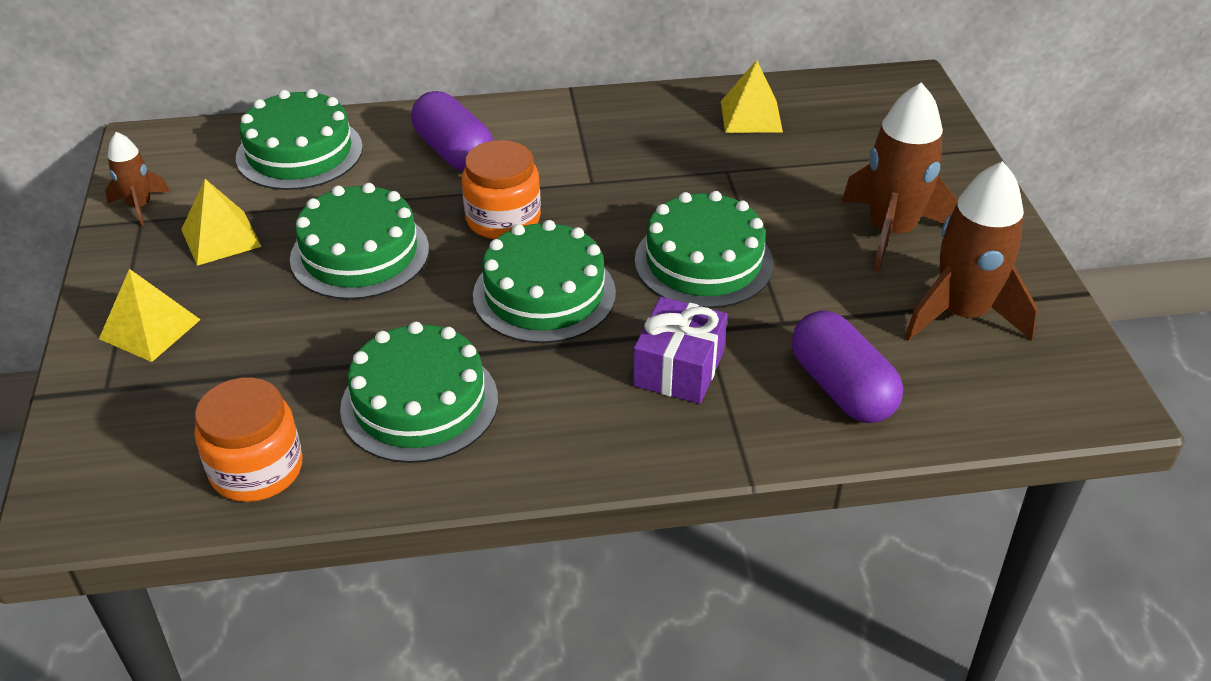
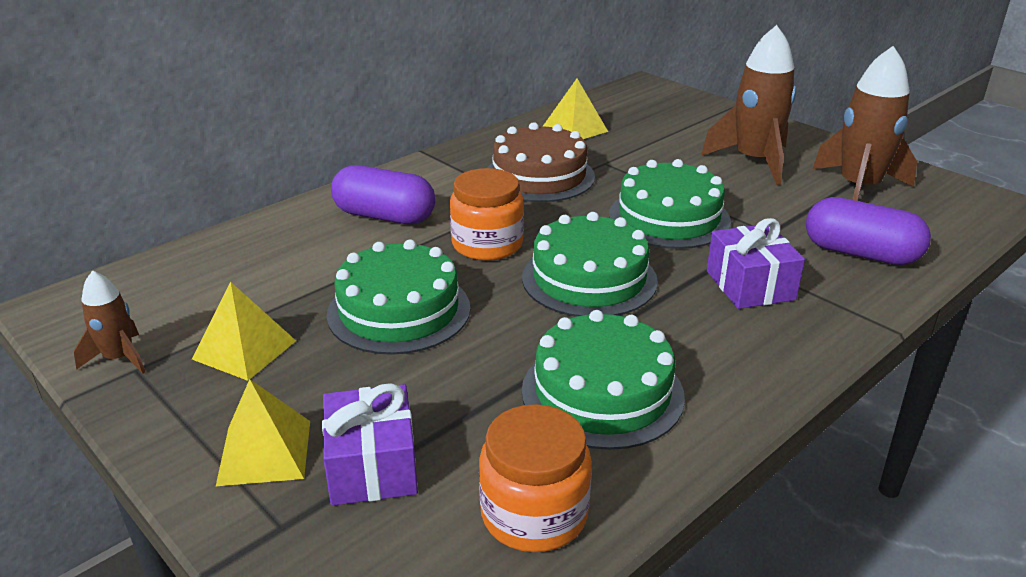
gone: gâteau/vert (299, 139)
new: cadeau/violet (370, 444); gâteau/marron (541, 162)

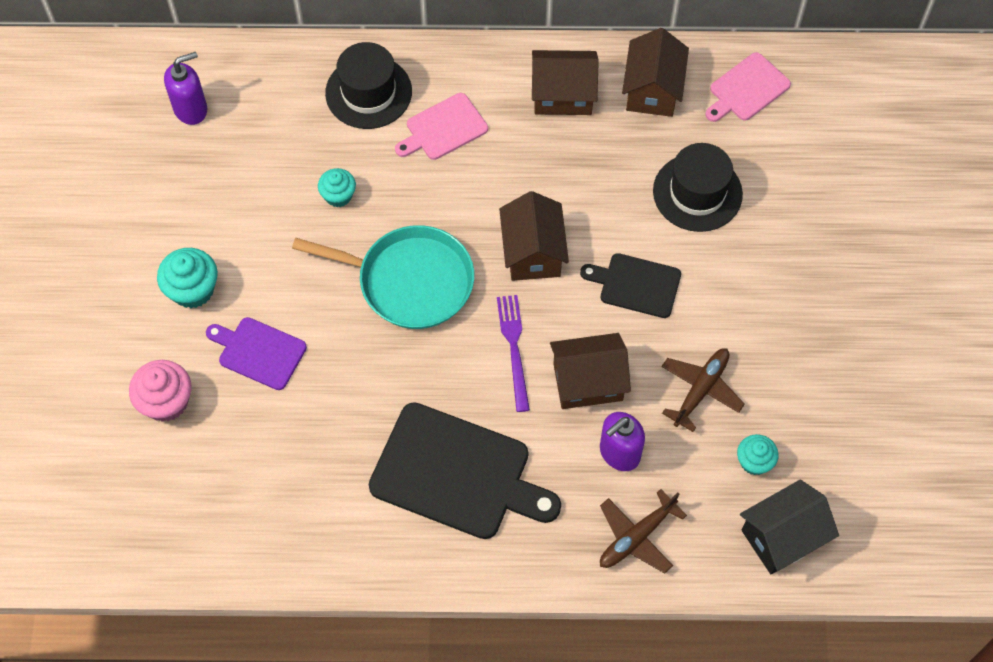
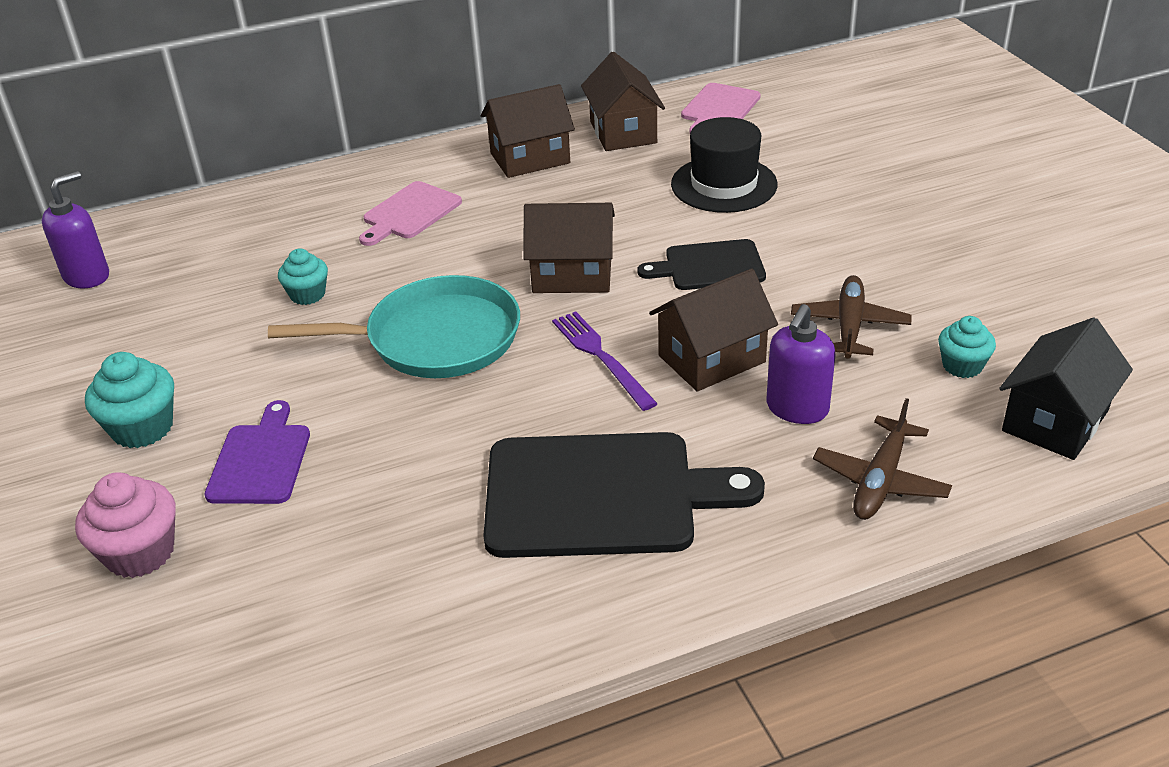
gone: chapeau/noir (368, 85)
rotated: planche à découper/violet (256, 353) = (257, 452) 90 degrees clockwise; maison/marron (534, 236) = (569, 248) 60 degrees counterclockwise

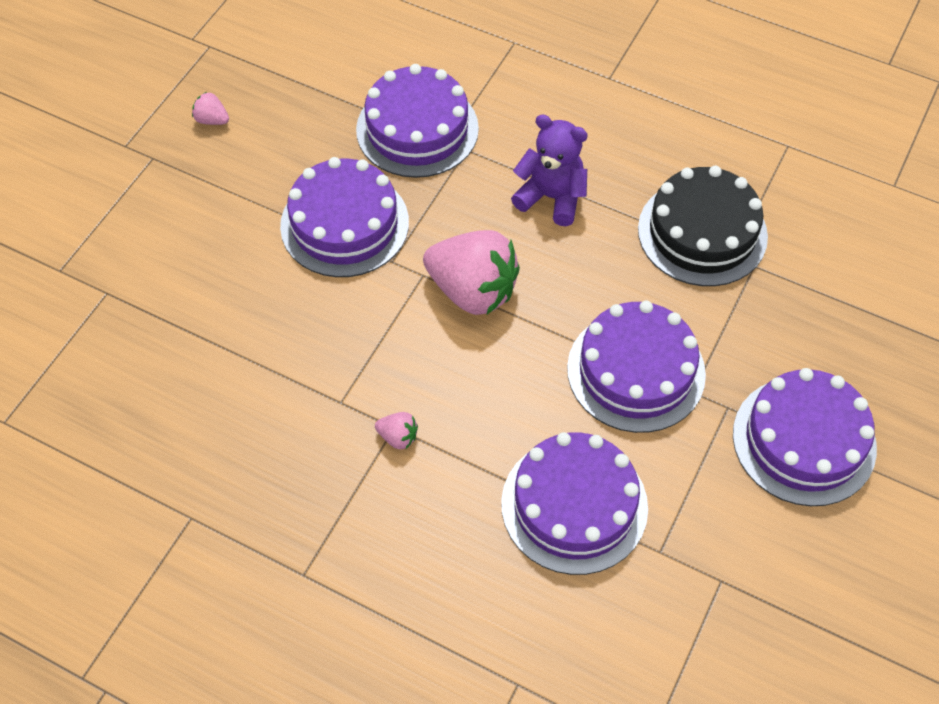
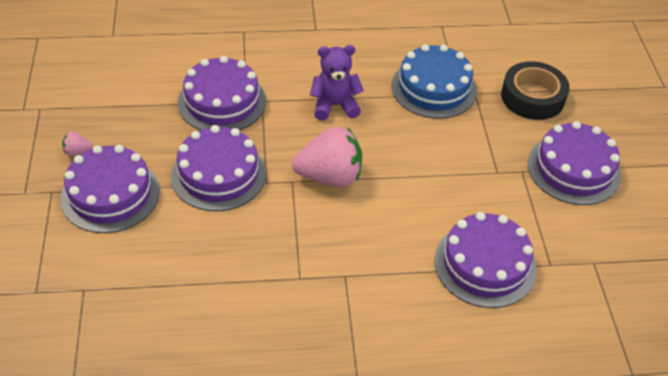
gone: fraise/rose (396, 430)
new: ruban adhésif/noir (535, 90)
shifted: gâteau/violet (636, 367) to (110, 189)
repainted: gâteau/noir (703, 226) to gâteau/bleu (434, 81)

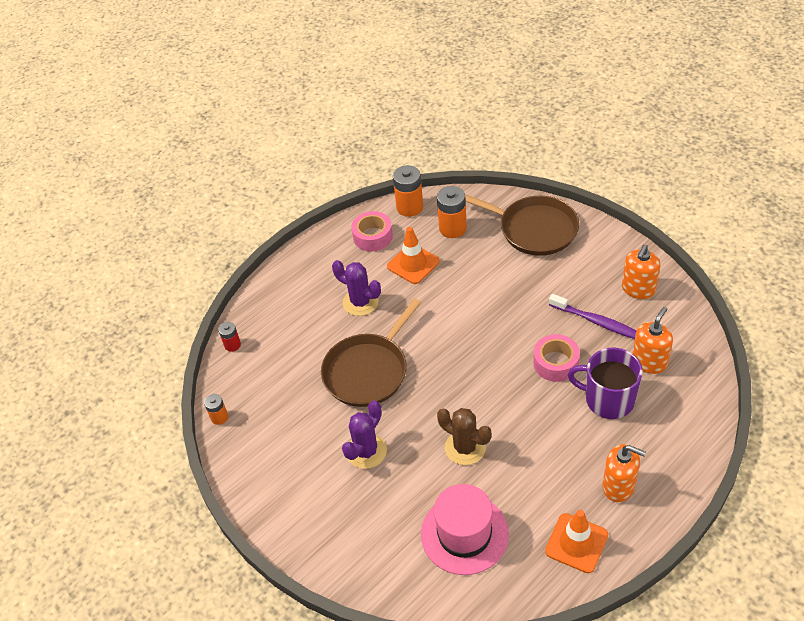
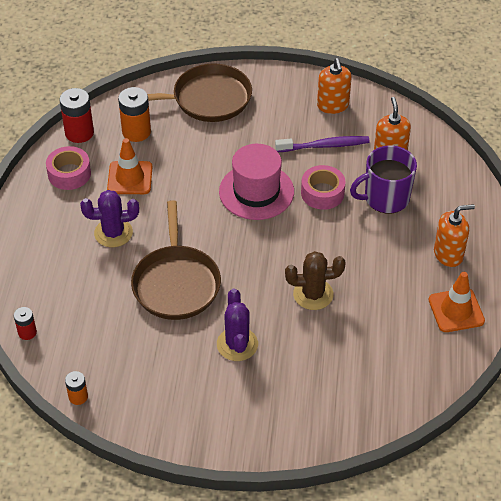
shifted: chapeau/rose (465, 529) to (256, 182)
repainted: pile/orange (408, 191) to pile/rouge (77, 115)

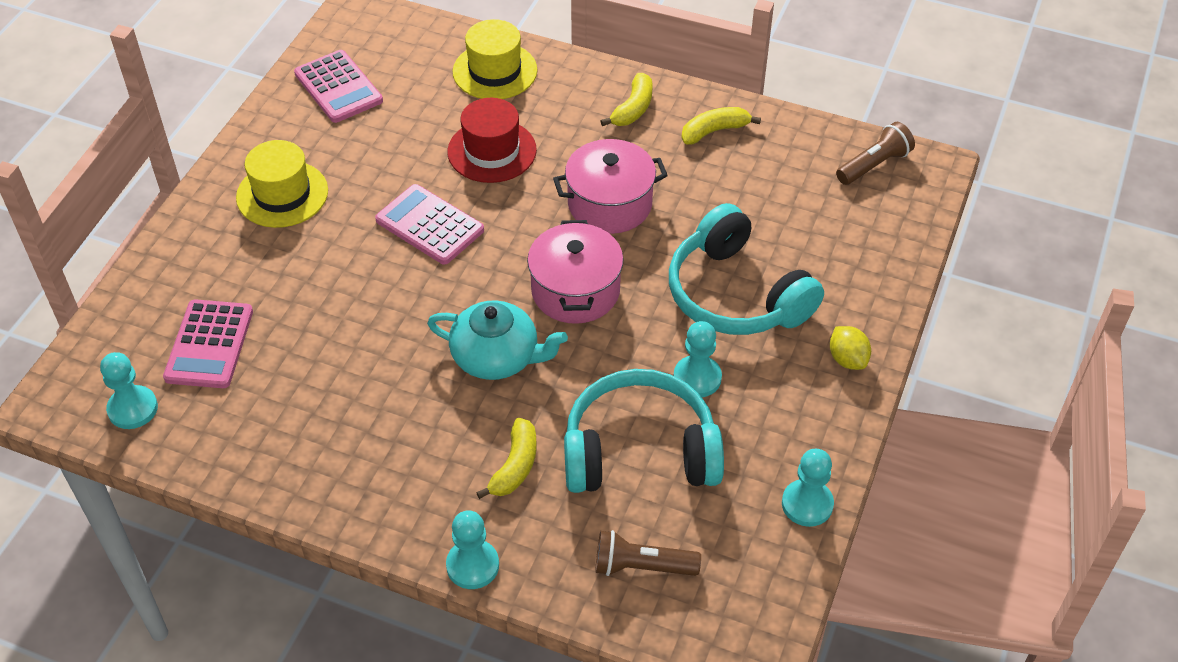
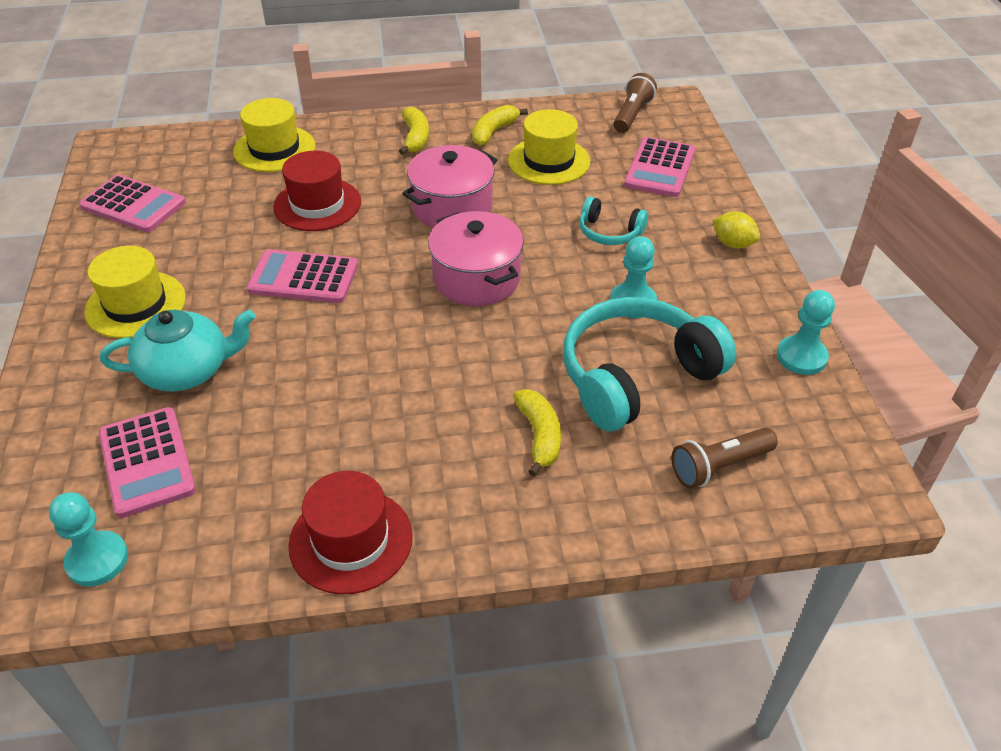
gone: pion/turquoise (472, 549)
new: chapeau/rouge (350, 532); chapeau/jaune (549, 147); calculatrice/rose (659, 167)
shifted: théière/turquoise (497, 340) to (177, 350)
scaled: casque audio/turquoise (746, 269) = (614, 220) x0.49

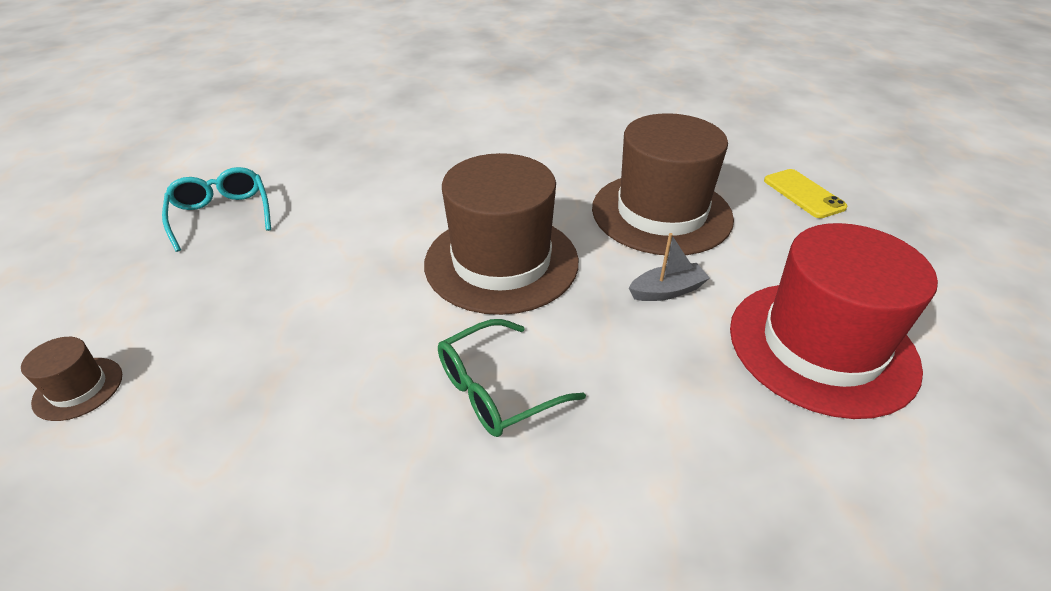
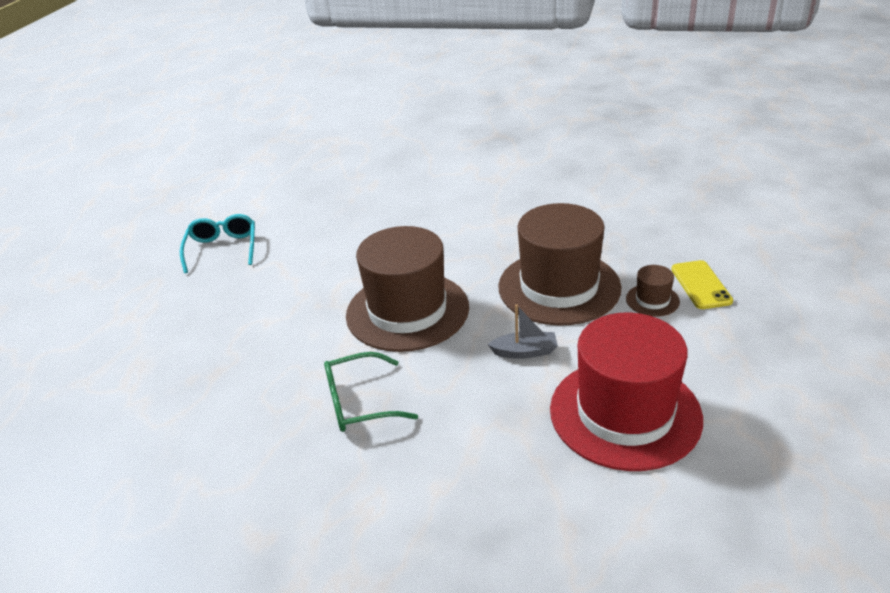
shifted: chapeau/marron (71, 379) to (653, 291)

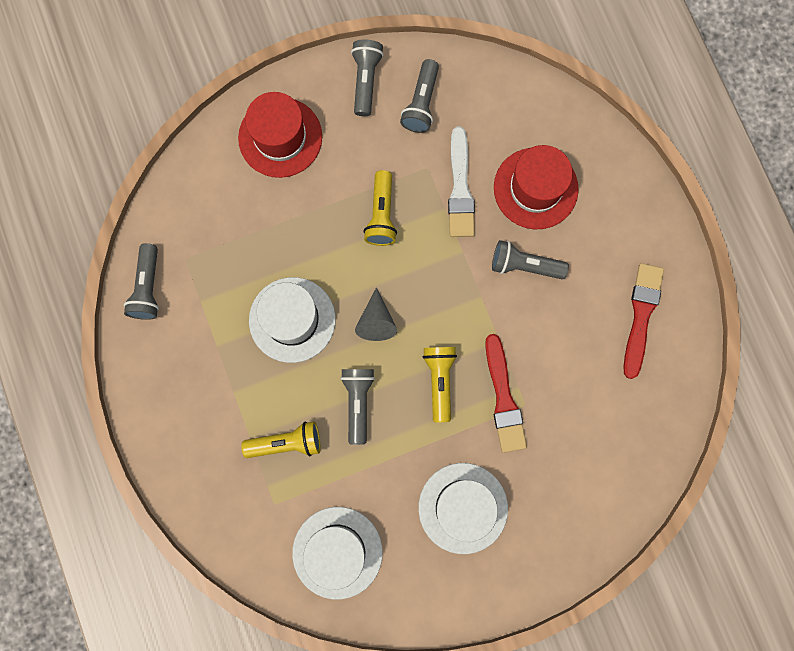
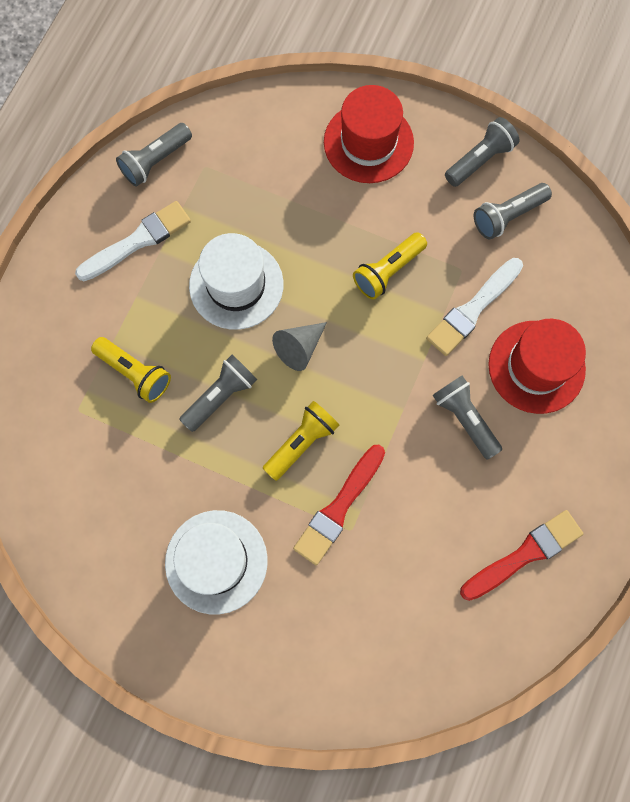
gone: chapeau/blanc (337, 553)
new: pinceau/blanc (133, 241)

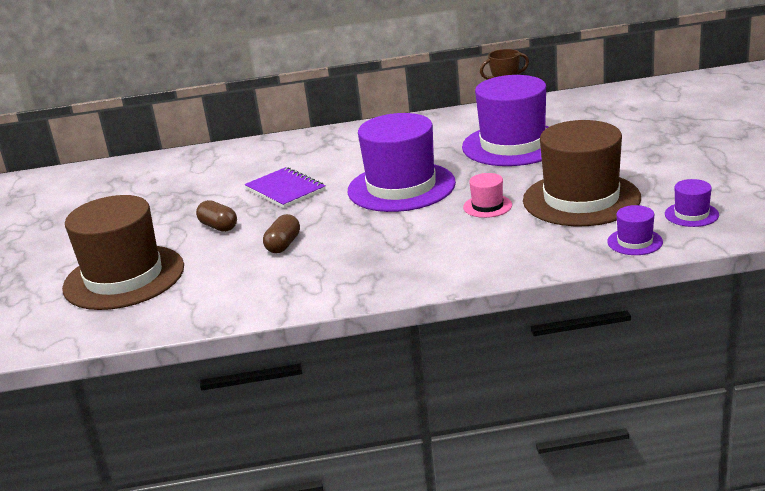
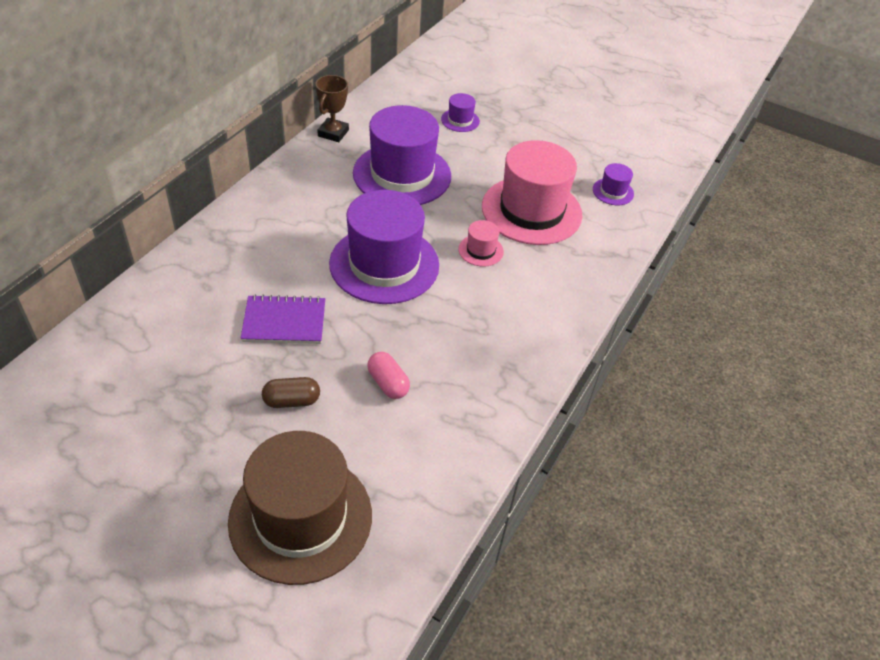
shifted: chapeau/violet (635, 230) to (460, 112)
repainted: gélule/marron (281, 233) to gélule/rose (388, 375); chapeau/marron (582, 173) to chapeau/rose (532, 192)

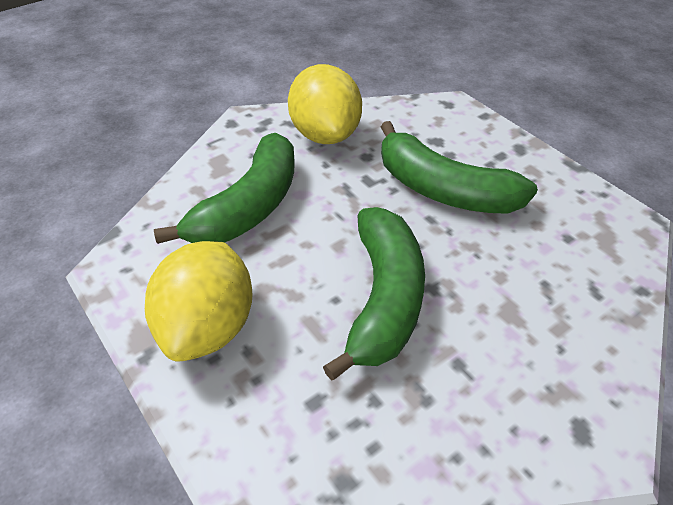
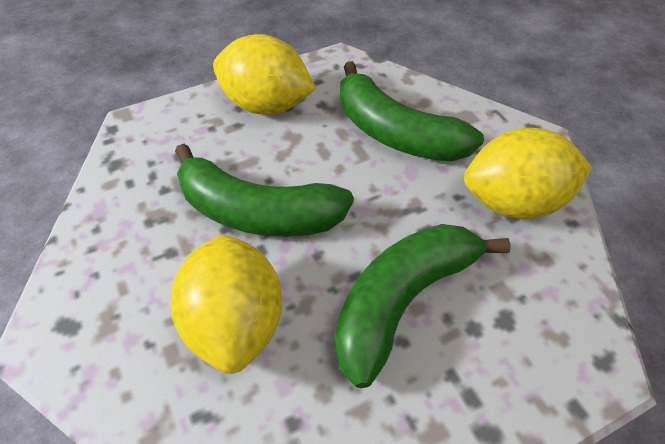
new: citron/jaune (226, 304)

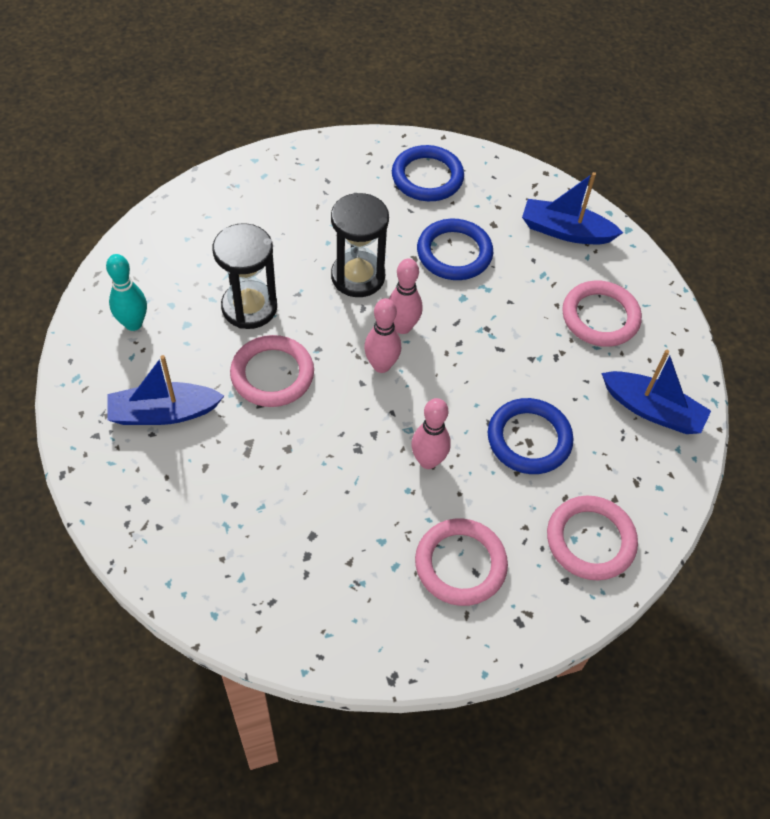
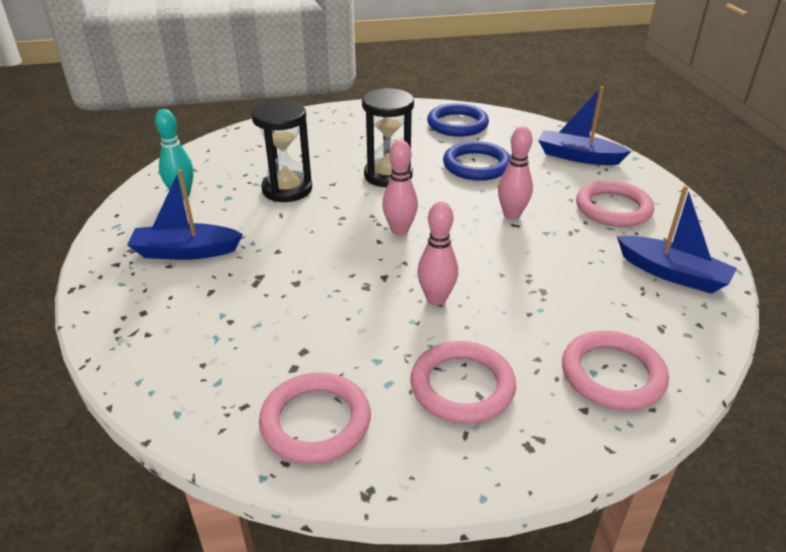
gone: anneau/bleu (531, 436)
shifted: anneau/rose (272, 371) to (315, 418); quille/rose (406, 296) to (515, 173)

